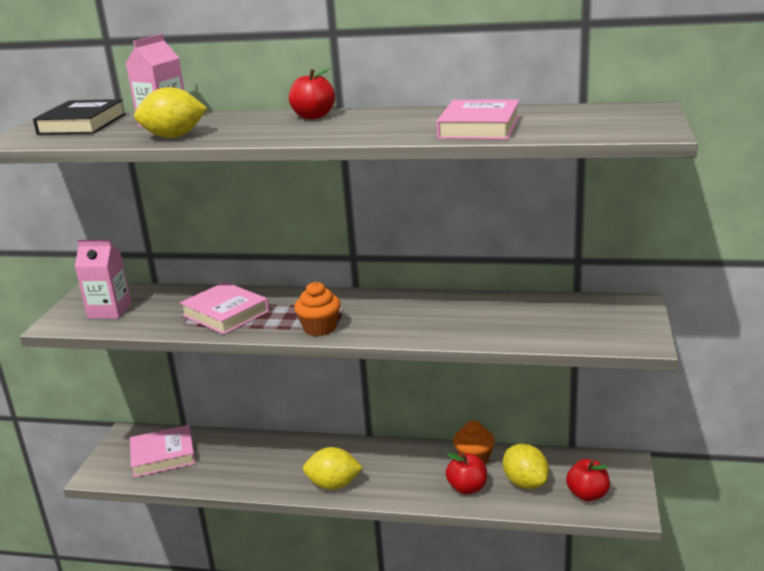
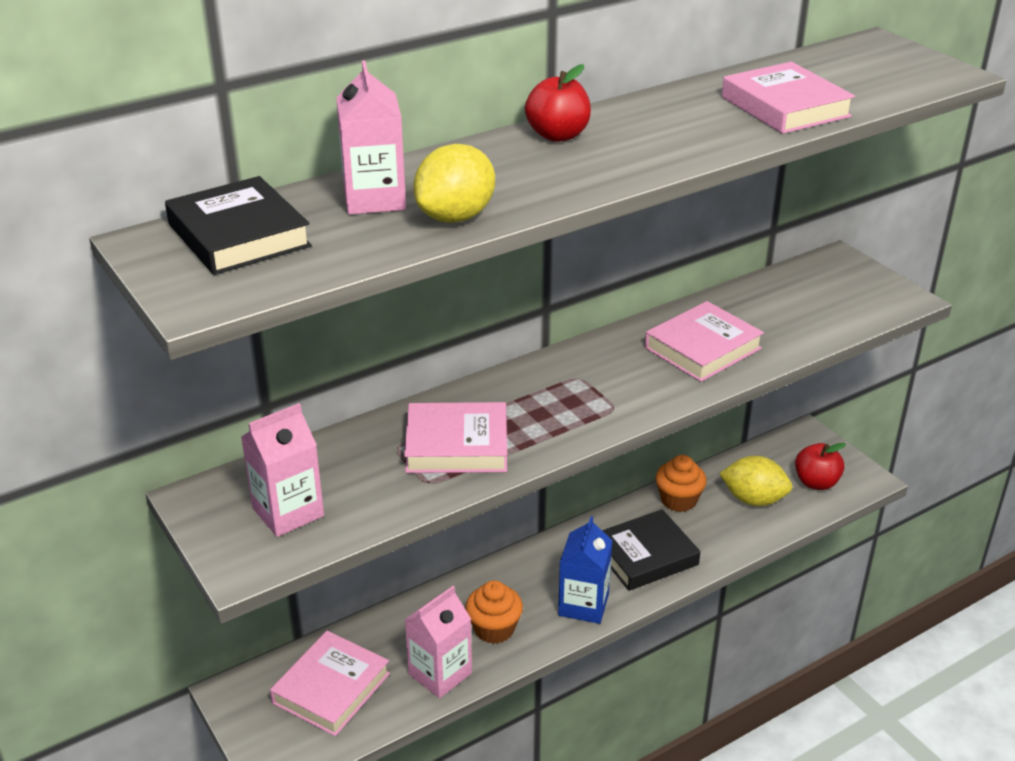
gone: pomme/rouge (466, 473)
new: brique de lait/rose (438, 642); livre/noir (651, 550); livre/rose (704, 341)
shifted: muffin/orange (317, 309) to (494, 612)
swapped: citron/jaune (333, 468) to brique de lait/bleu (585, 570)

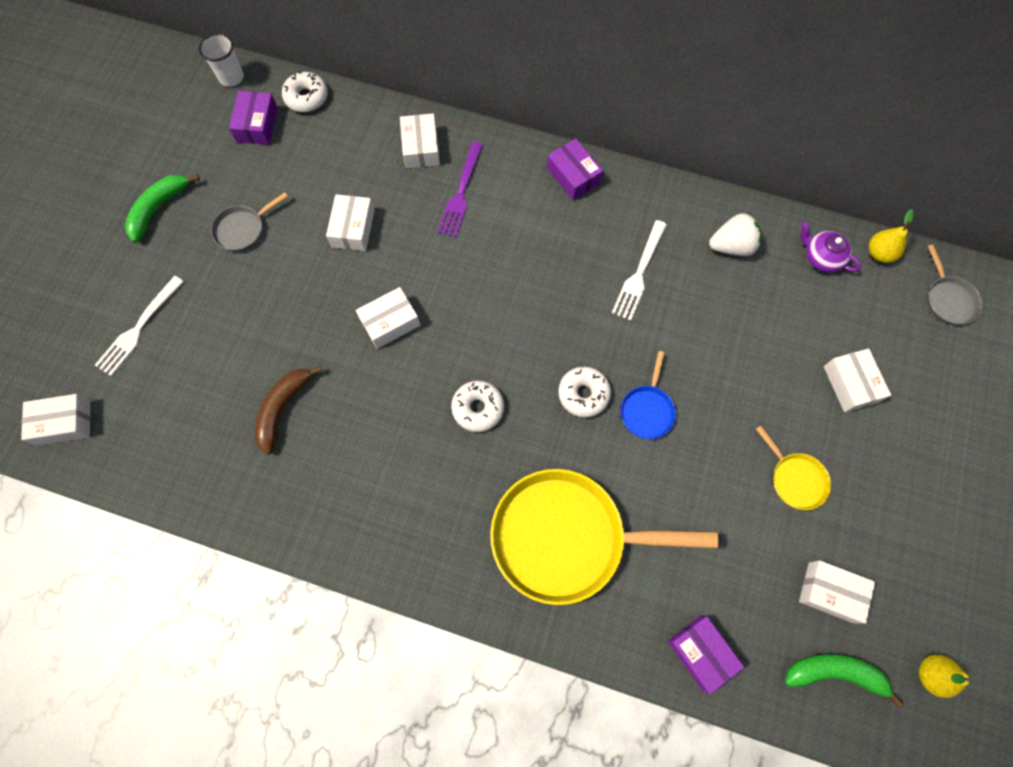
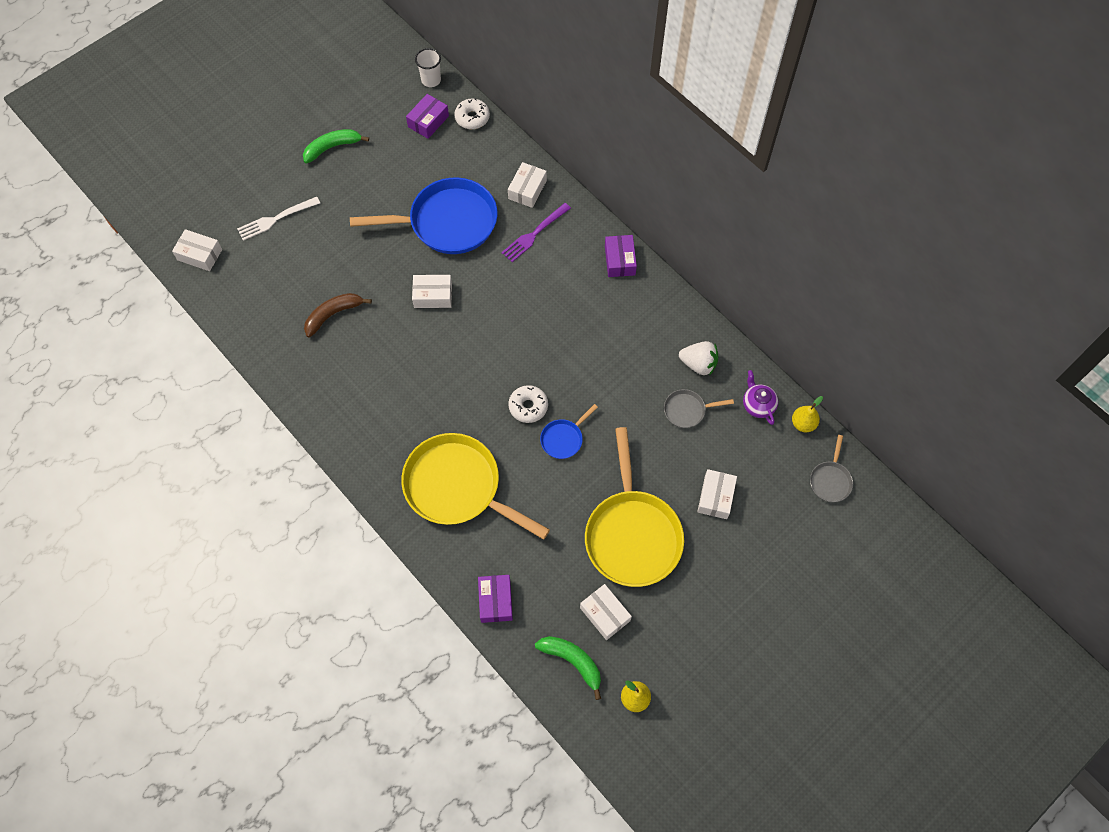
gone: beignet/blanc (477, 406); fourchette/blanc (639, 270)
shifted: poêle/gris (249, 221) to (699, 408)
swapped: boîte/blanc (350, 222) to poêle/bleu (424, 215)
scaled: poêle/jaune (793, 468) = (634, 507) x2.24

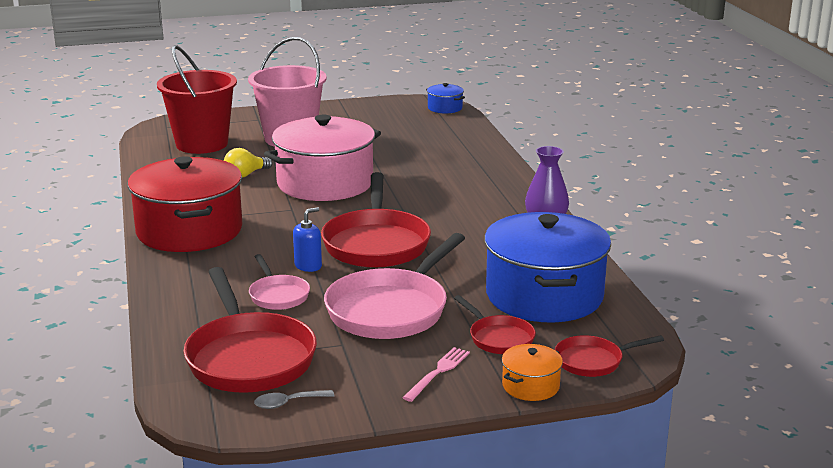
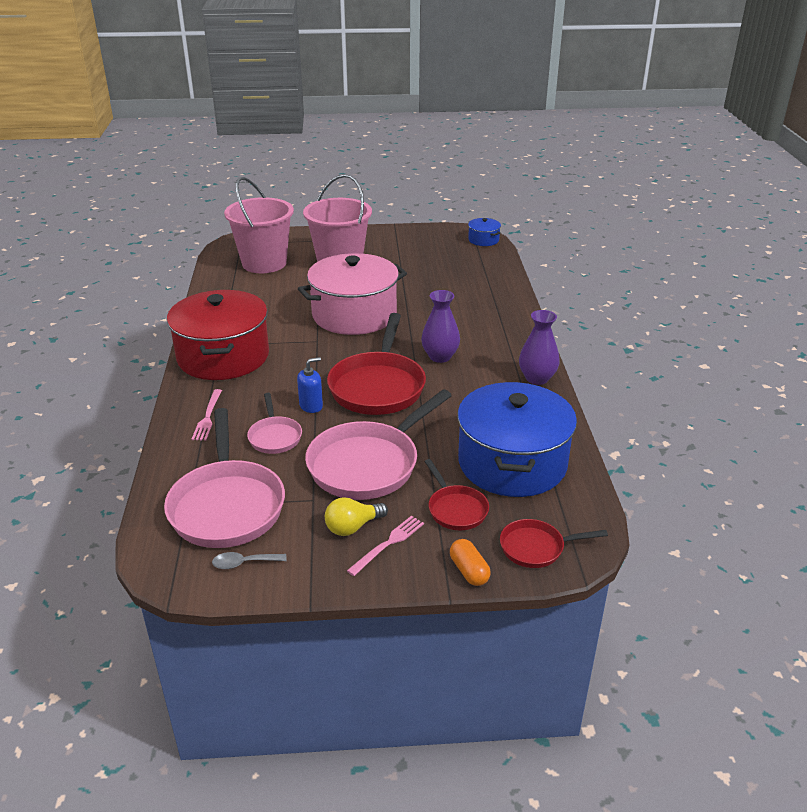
new: fourchette/rose (207, 415); vase/violet (440, 326)
shifted: ampoule/jaune (248, 163) to (356, 516)
swapped: marmite/orange (532, 372) to gélule/orange (470, 562)
repainted: seau/rouge (197, 99) to seau/rose (259, 225); poêle/rouge (250, 330) to poêle/rose (224, 478)

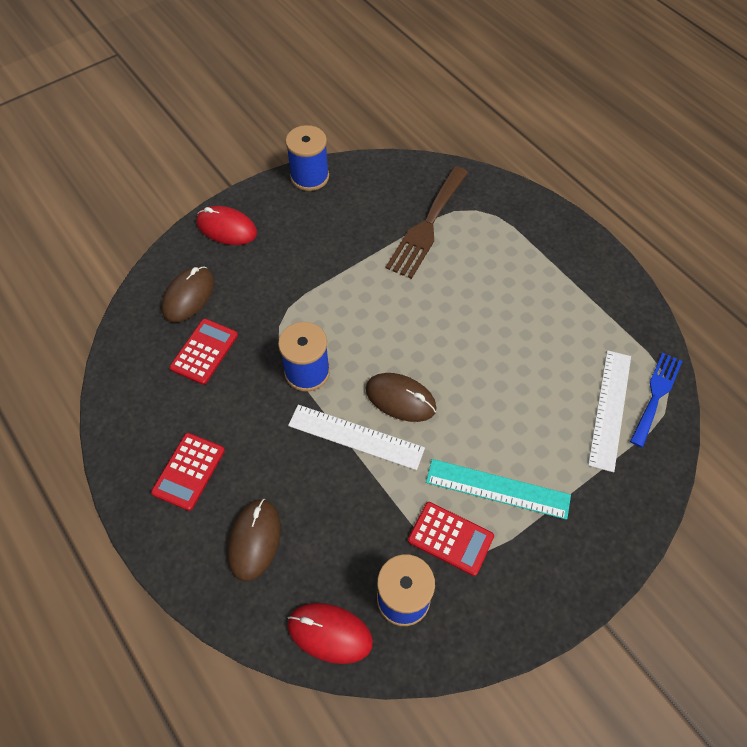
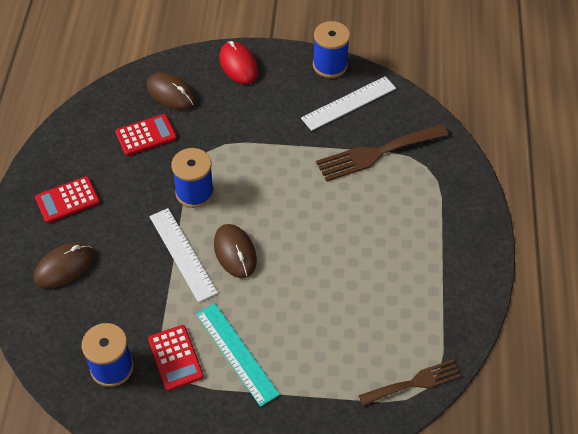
gone: souris/rouge (330, 633)
shifted: règle/blanc (609, 411) to (348, 103)
repainted: fourchette/bleu (656, 400) to fourchette/marron (410, 382)
rotated: souris/marron (187, 294) = (171, 91) 60 degrees clockwise

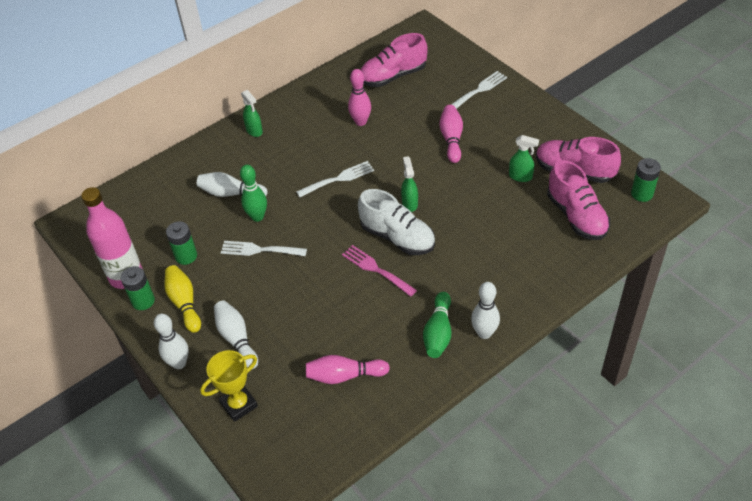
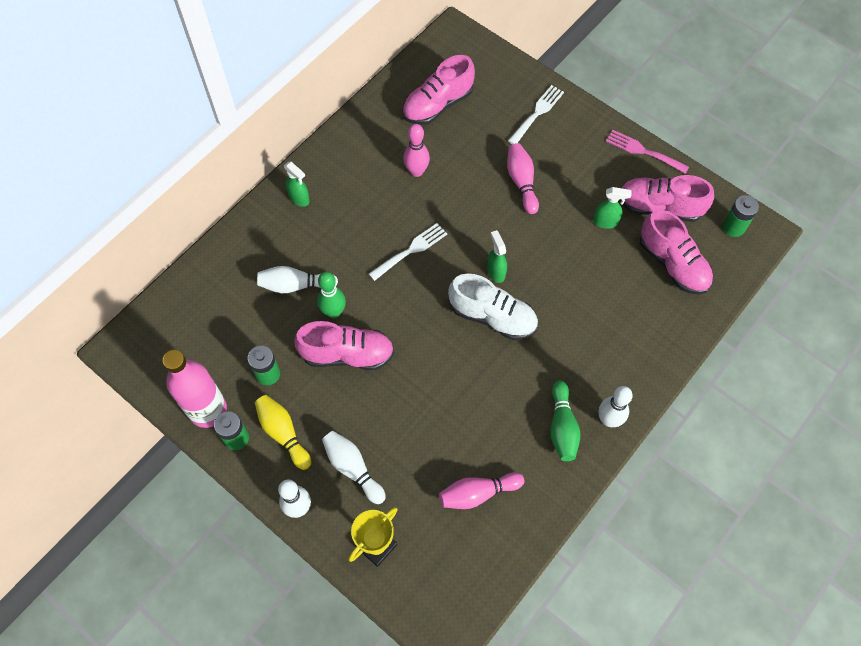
shifted: fourchette/rose (379, 271) to (647, 152)
swapped: fourchette/blanc (264, 248) to chaussure/rose (344, 345)

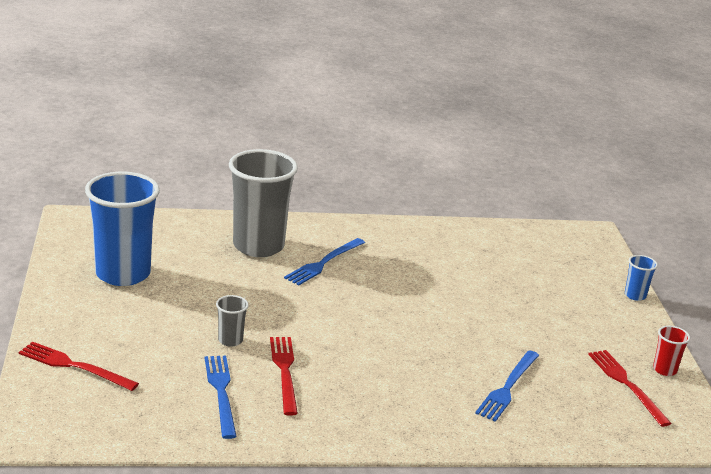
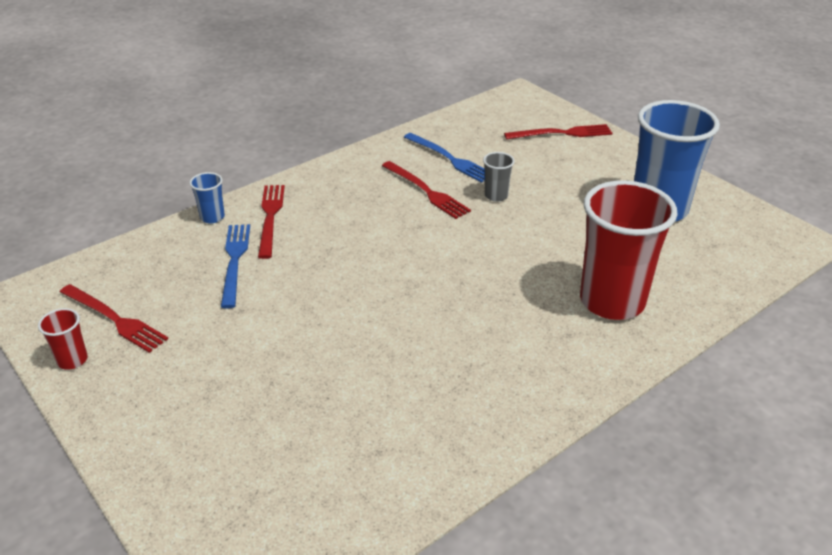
gone: fourchette/bleu (324, 262)
new: fourchette/rouge (271, 222)
shifted: gobelet/bleu (641, 278) to (207, 197)
repainted: gobelet/gris (263, 203) to gobelet/rouge (629, 250)

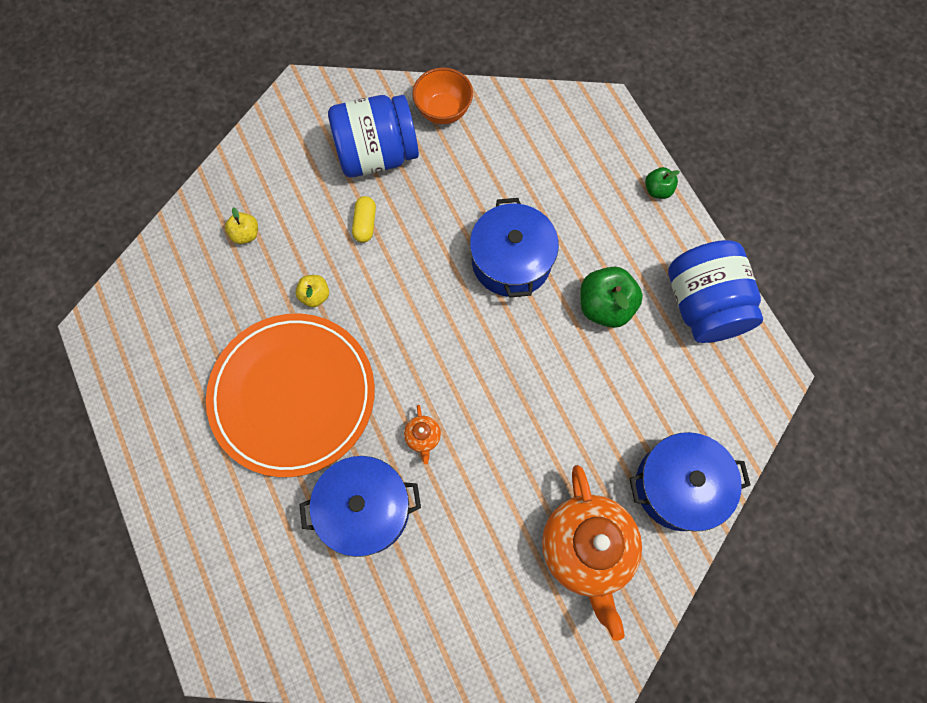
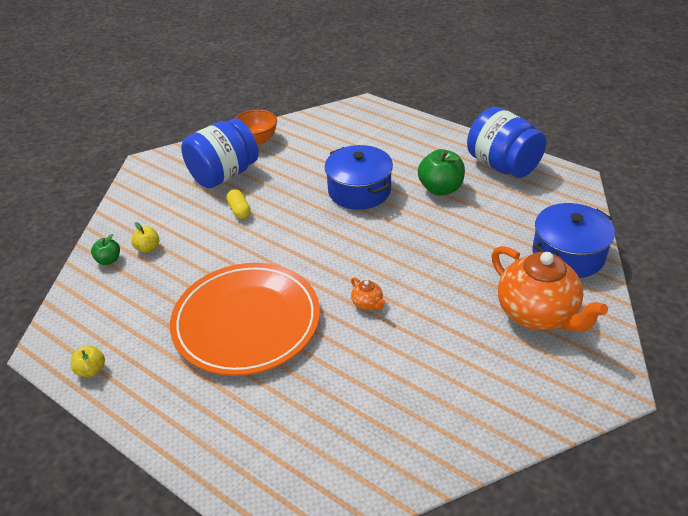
gone: marmite/bleu (360, 506)
shifted: pomme/jaune (312, 291) to (88, 361); pomme/vert (662, 183) to (105, 249)

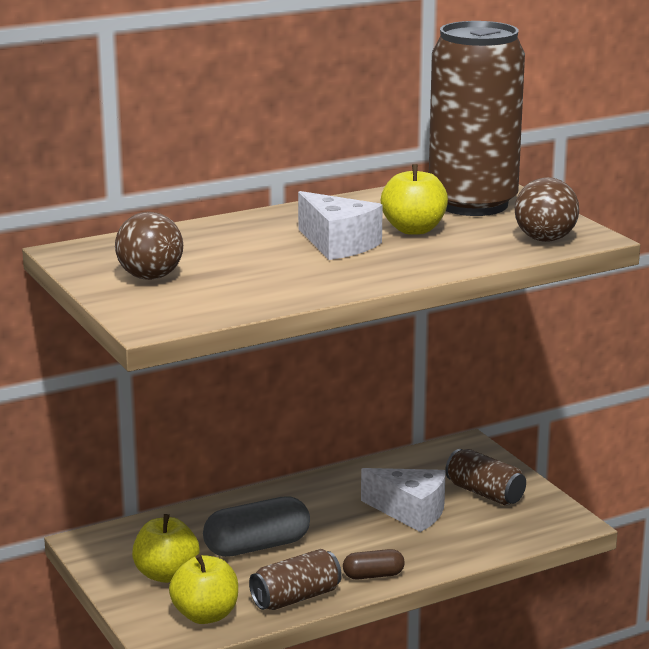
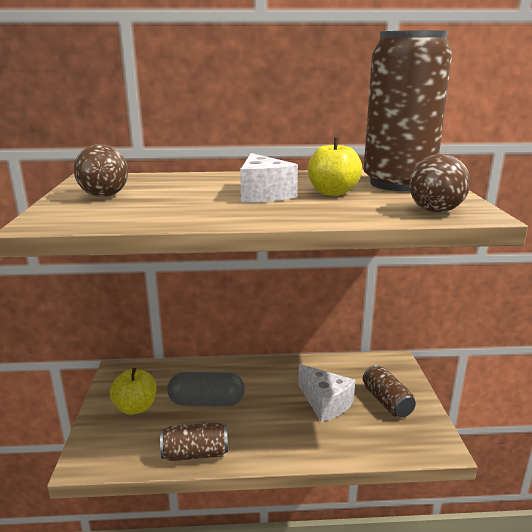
gone: pomme/jaune (203, 589); gélule/marron (374, 564)

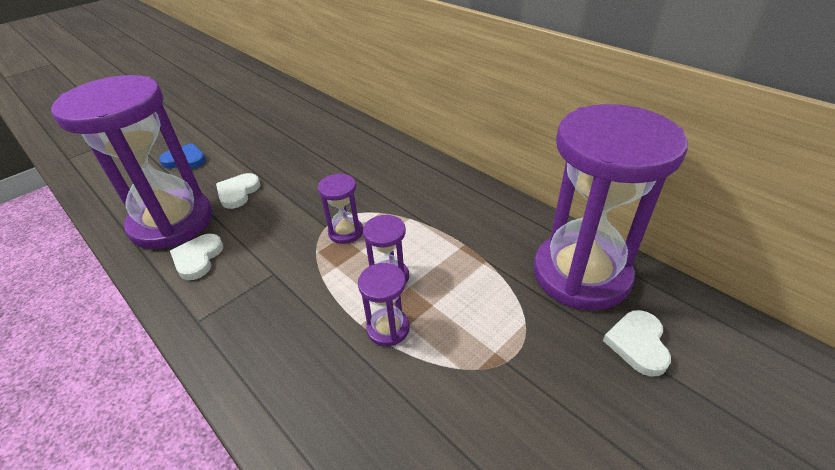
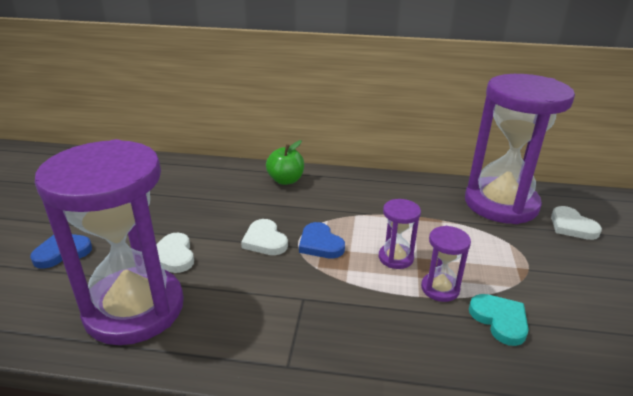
new: pomme/vert (285, 162); cœur/turquoise (499, 320)
shifted: cœur/blanc (196, 257) to (264, 237)
swapped: sablier/violet (340, 208) to cœur/bleu (322, 240)

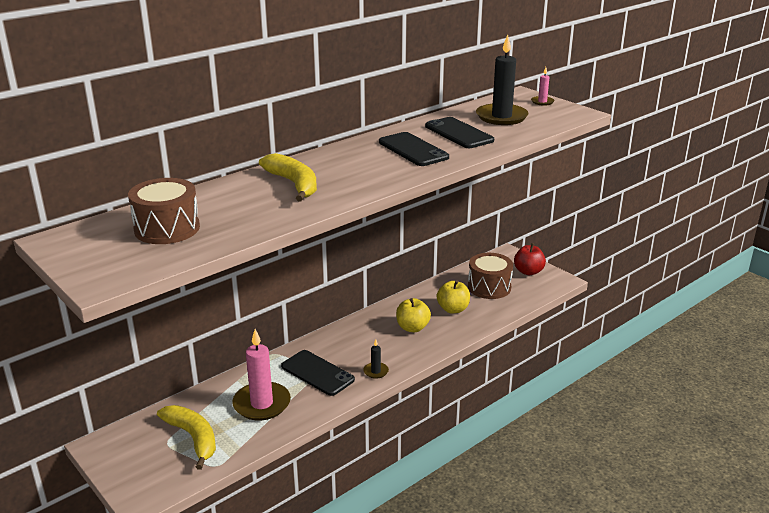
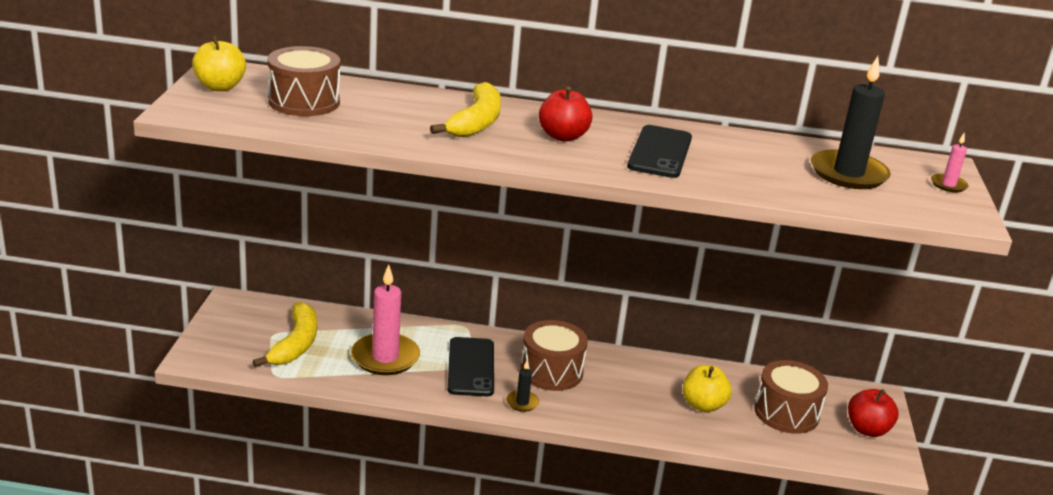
gone: téléphone/noir (459, 132)
new: tambour/marron (554, 355); pomme/rouge (566, 114)
shifted: pomme/jaune (413, 315) to (219, 63)

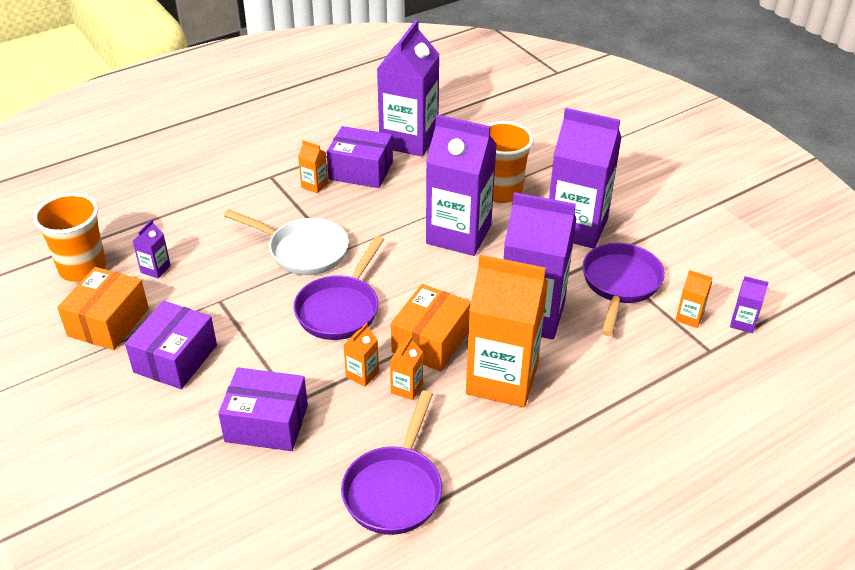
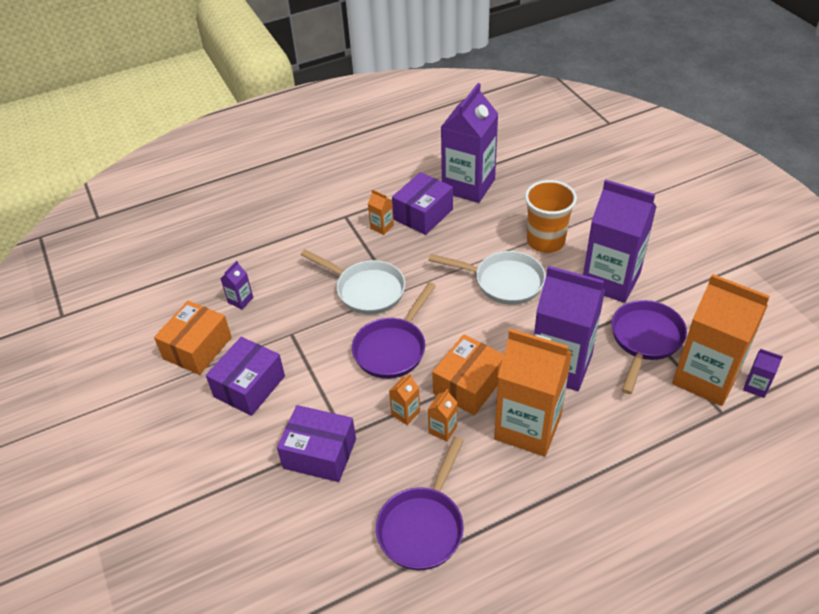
gone: gobelet/orange (69, 237)
swapped: brique de lait/violet (461, 185) to poêle/blanc (487, 278)
rotated: boîte/violet (359, 157) = (422, 203) 75 degrees counterclockwise
scaled: brique de lait/orange (693, 299) = (721, 340) x2.49

